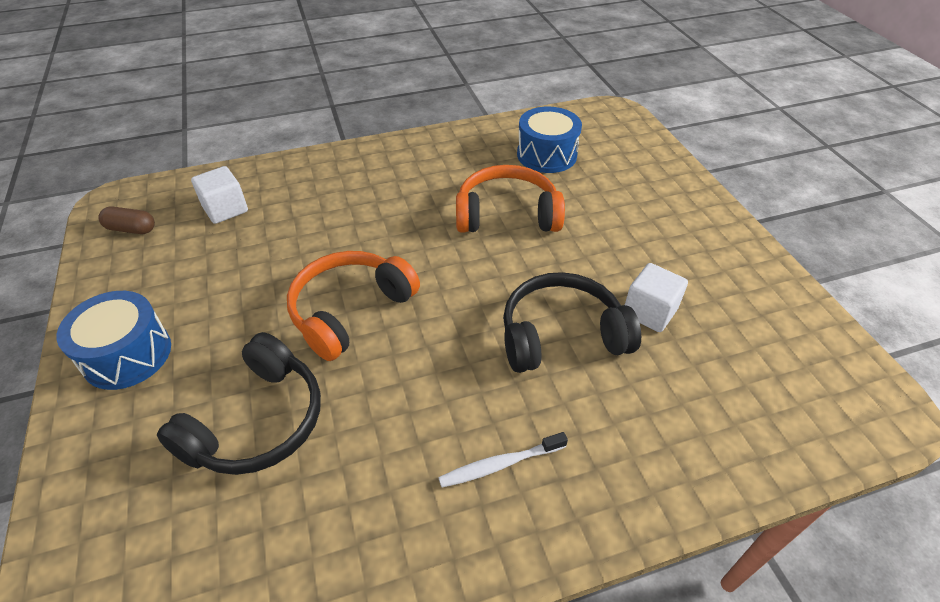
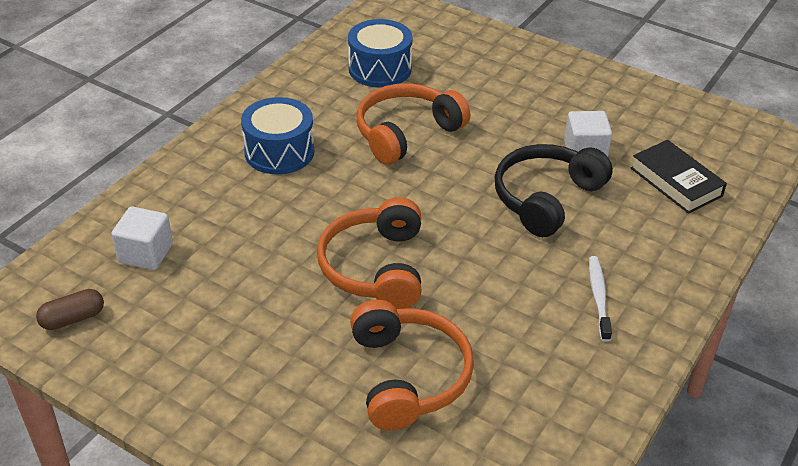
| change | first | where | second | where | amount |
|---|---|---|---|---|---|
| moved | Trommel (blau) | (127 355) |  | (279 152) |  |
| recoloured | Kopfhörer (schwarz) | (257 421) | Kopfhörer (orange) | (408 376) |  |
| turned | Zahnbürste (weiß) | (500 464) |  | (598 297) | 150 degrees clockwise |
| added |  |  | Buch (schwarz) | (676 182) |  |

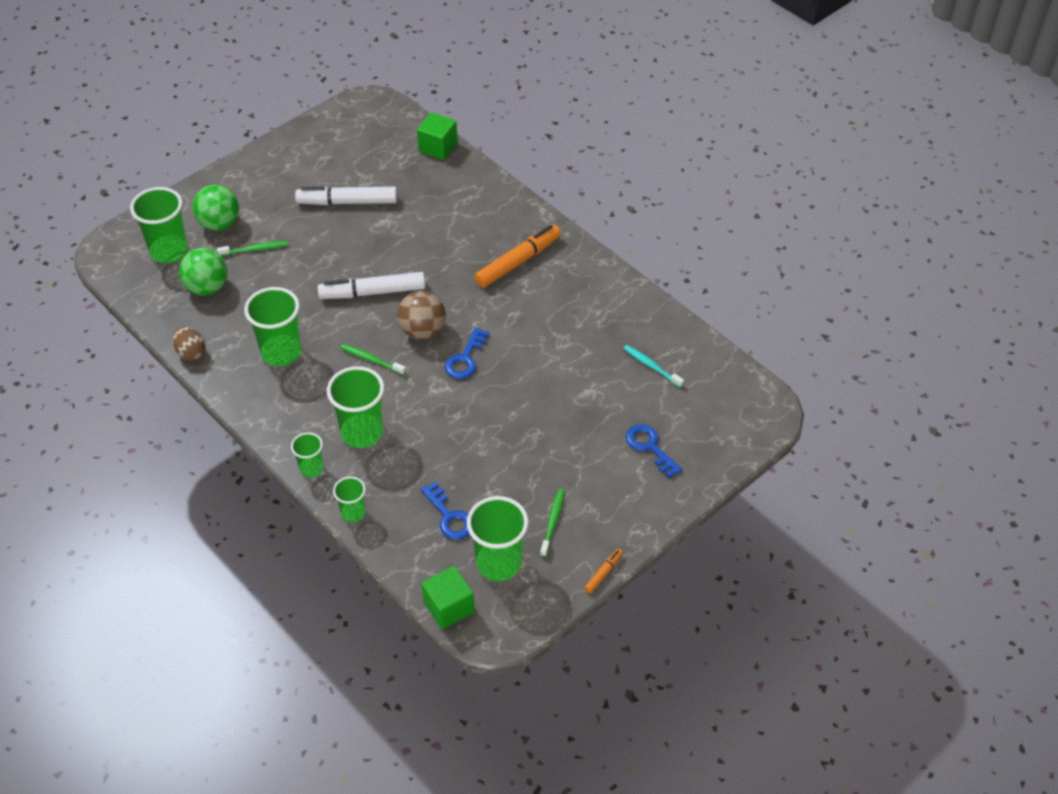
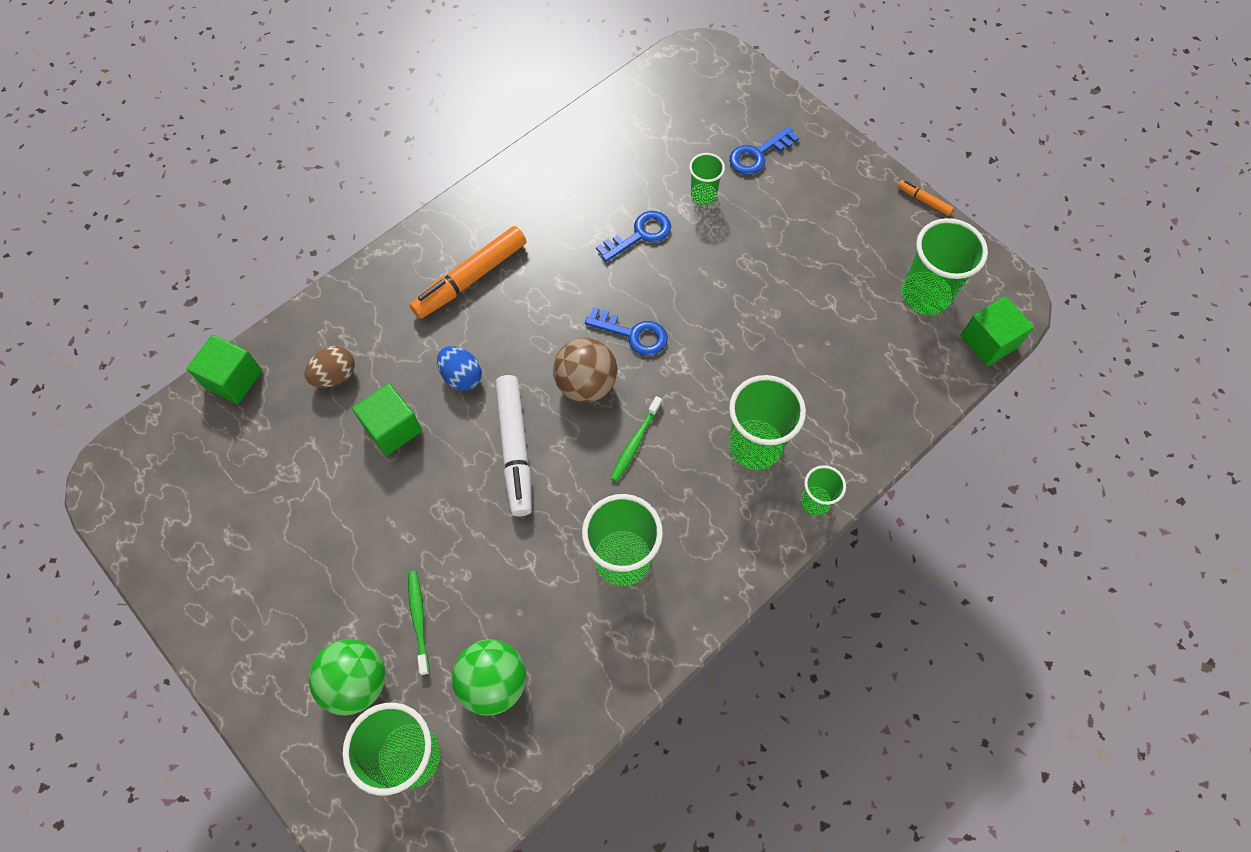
| change | first | where | second | where | amount |
|---|---|---|---|---|---|
| removed | Filzstift (weiß) | (347 202) |  |  |  |
| turned | Filzstift (orange) | (518 262) |  | (470 278) | 90 degrees counterclockwise |
| moved | Ei (braun) | (191 353) |  | (335 376) |  |
| removed | Zahnbürste (türkis) | (651 366) |  |  |  |
| moved | Becher (grün) | (353 513) |  | (703 195) |  |
| moved | Schlüssel (blau) | (449 516) |  | (640 235) |  |
| removed | Zahnbürste (grün) | (553 522) |  |  |  |
| added |  |  | Ei (blau) | (462 376) |  |
| added |  |  | Kubus (grün) | (392 428) |  |

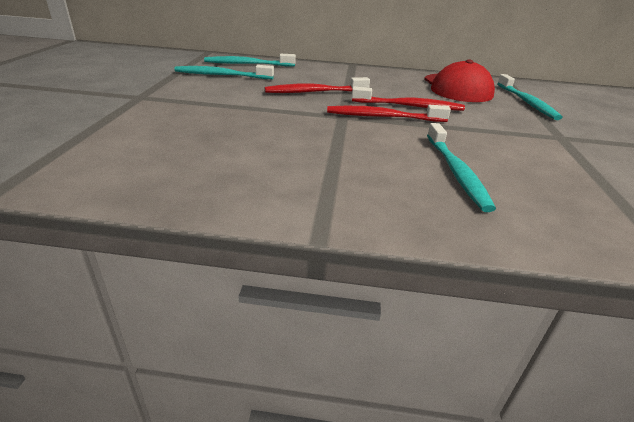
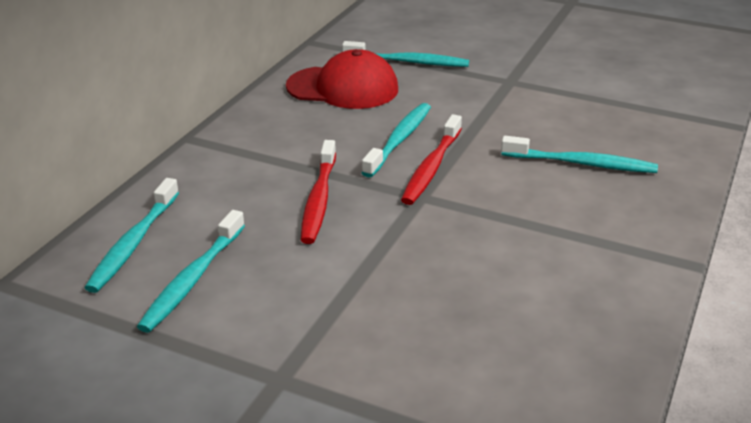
| change | first | where | second | where | amount |
|---|---|---|---|---|---|
| recoloured | Zahnbürste (rot) | (409 106) | Zahnbürste (türkis) | (399 140) |  |

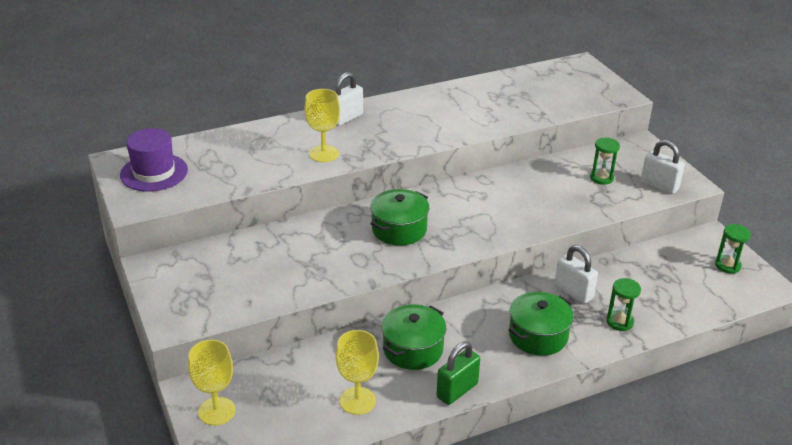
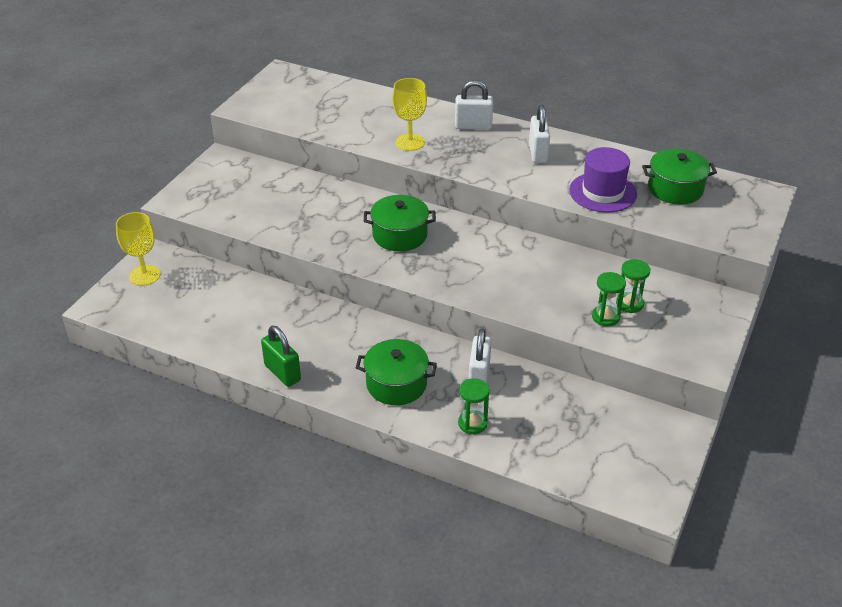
| change | first | where | second | where | amount |
|---|---|---|---|---|---|
| moved | Hut (lila) | (154 172) |  | (603 192) |  |
| moved | Vorhängeschloss (weiß) | (659 185) |  | (538 153) |  |
| moved | Sanduhr (grün) | (727 265) |  | (605 317) |  |
| moved | Kochtopf (grün) | (413 349) |  | (675 189) |  |
| removed | Kelch (gelb) | (357 401) |  |  |  |
| turned | Vorhängeschloss (grün) | (457 390) |  | (282 373) | 45 degrees clockwise |

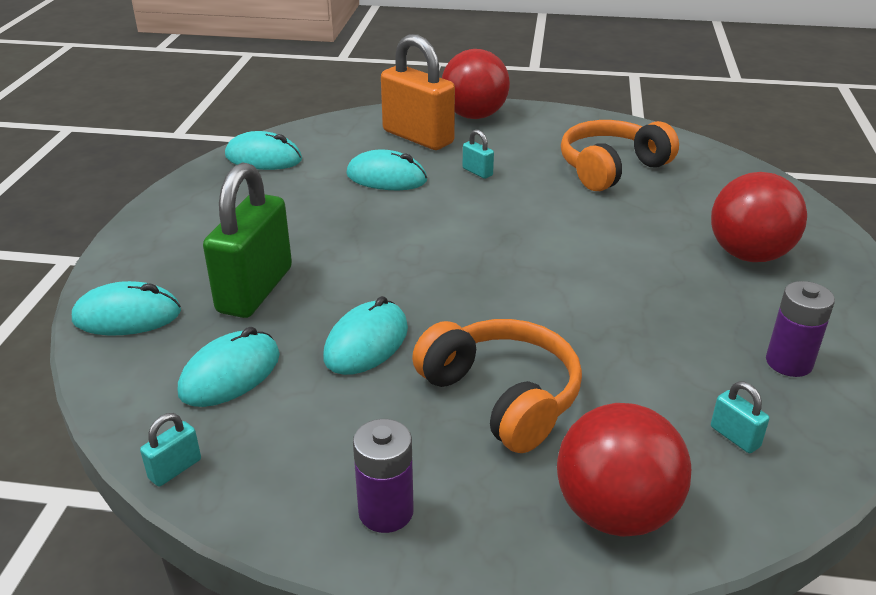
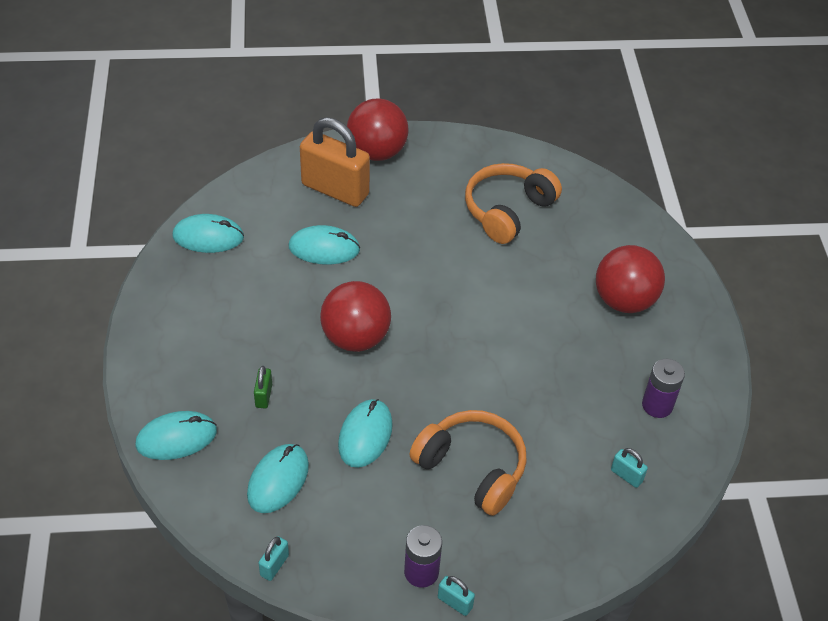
| change | first | where | second | where | amount |
|---|---|---|---|---|---|
| moved | Vorhängeschloss (türkis) | (477 172) |  | (455 602) |  |
| resized | Vorhängeschloss (grün) | (255 290) |  | (264 396) | x0.41 |
| moved | Ball (rot) | (615 512) |  | (355 338) |  |

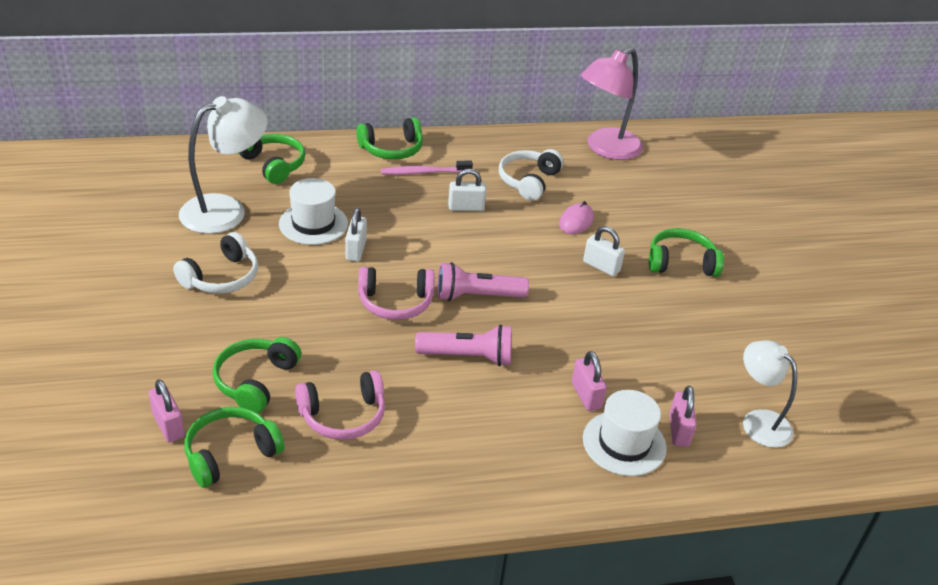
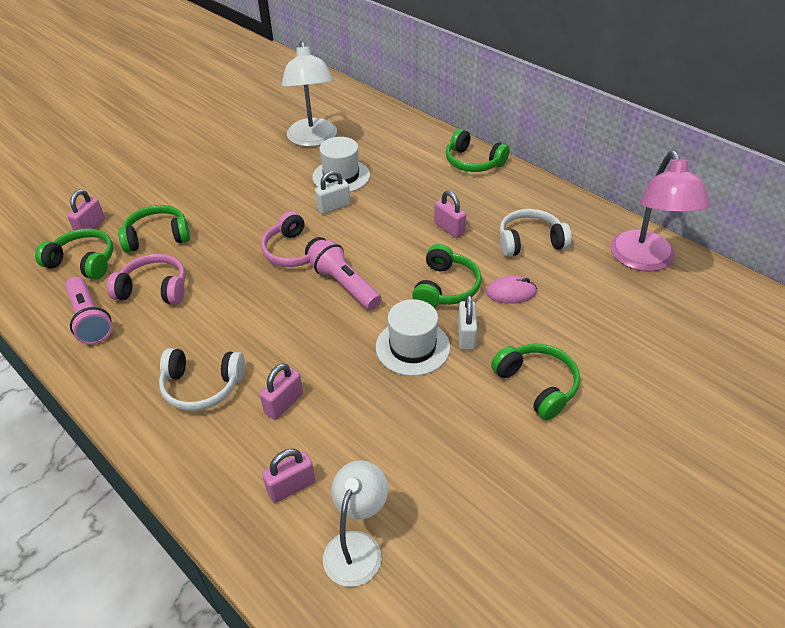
| change | first | where | second | where | amount |
|---|---|---|---|---|---|
| turned | Lampe (rosa) | (606 149) |  | (645 261) | 105 degrees counterclockwise |
| turned | Lampe (weiß) | (226 210) |  | (313 139) | 60 degrees clockwise |
| moved | Kopfhörer (grün) | (273 165) |  | (446 287) |  |
| removed | Zahnbürste (rosa) | (424 172) |  |  |  |
| recoloured | Vorhängeschloss (weiß) | (466 207) | Vorhängeschloss (rosa) | (449 228) |  |
| moved | Kopfhörer (weiß) | (222 277) |  | (202 386) |  |
| moved | Taschenlampe (rosa) | (468 357) |  | (90 320) |  |
| turned | Kopfhörer (rosa) | (343 416) |  | (154 289) | 150 degrees clockwise |
| moved | Hut (weiß) | (624 443) |  | (412 347) |  |

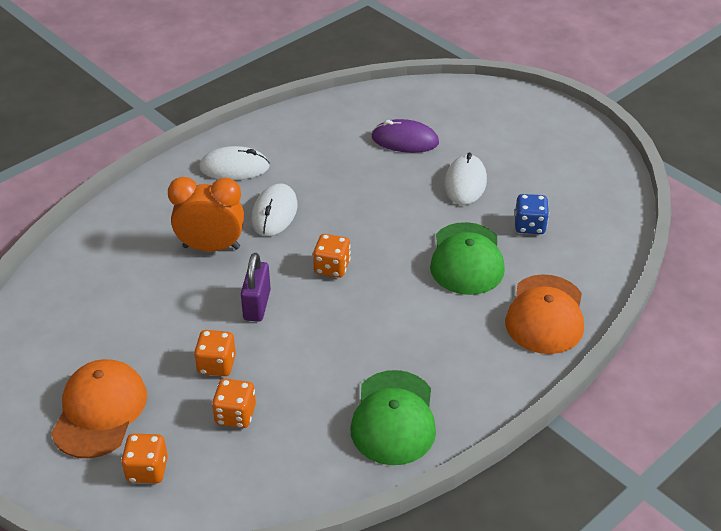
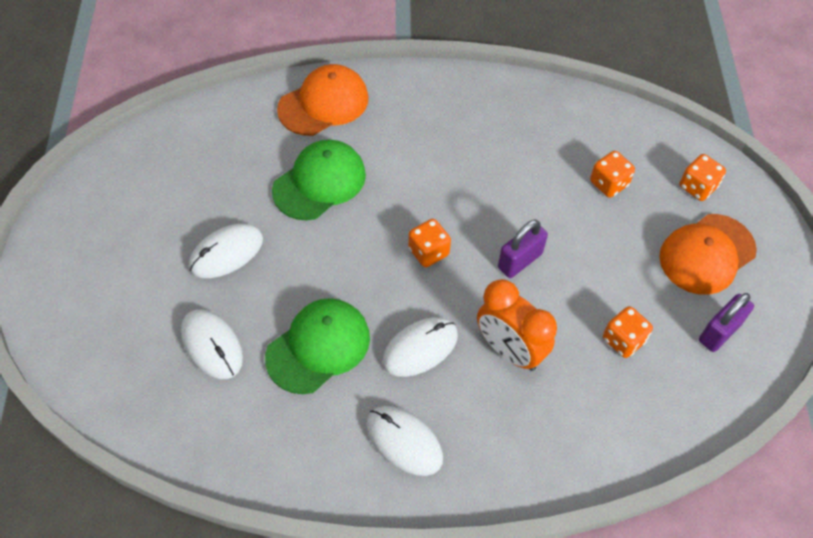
| change | first | where | second | where | amount |
|---|---|---|---|---|---|
| recoloured | Computermaus (lila) | (405 140) | Computermaus (weiß) | (212 345) |  |
| removed | Spielwürfel (blau) | (529 226) |  |  |  |
| moved | Spielwürfel (orange) | (216 365) |  | (623 340) |  |
| moved | Kappe (grün) | (393 418) |  | (318 347) |  |
| added |  |  | Vorhängeschloss (lila) | (719 332) |  |

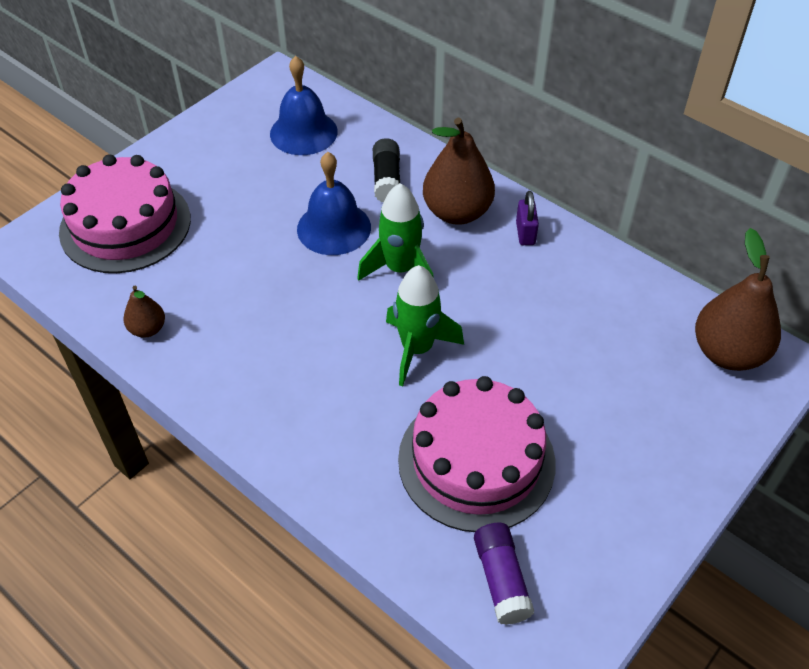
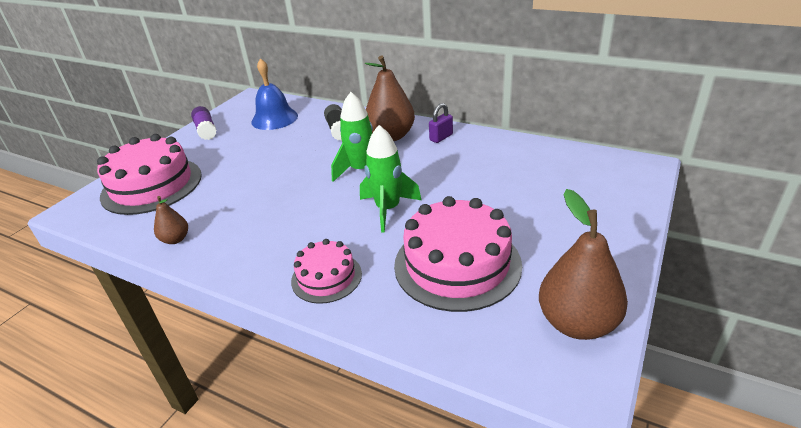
| change | first | where | second | where | amount |
|---|---|---|---|---|---|
| removed | Glocke (blau) | (334 228) |  |  |  |
| turned | Vorhängeschloss (lila) | (525 233) |  | (441 137) | 60 degrees clockwise |
| moved | Birne (braun) | (727 353) |  | (577 323) |  |
| moved | Klebestift (lila) | (501 579) |  | (206 130) |  |
| added |  |  | Kuchen (rosa) | (326 277) |  |

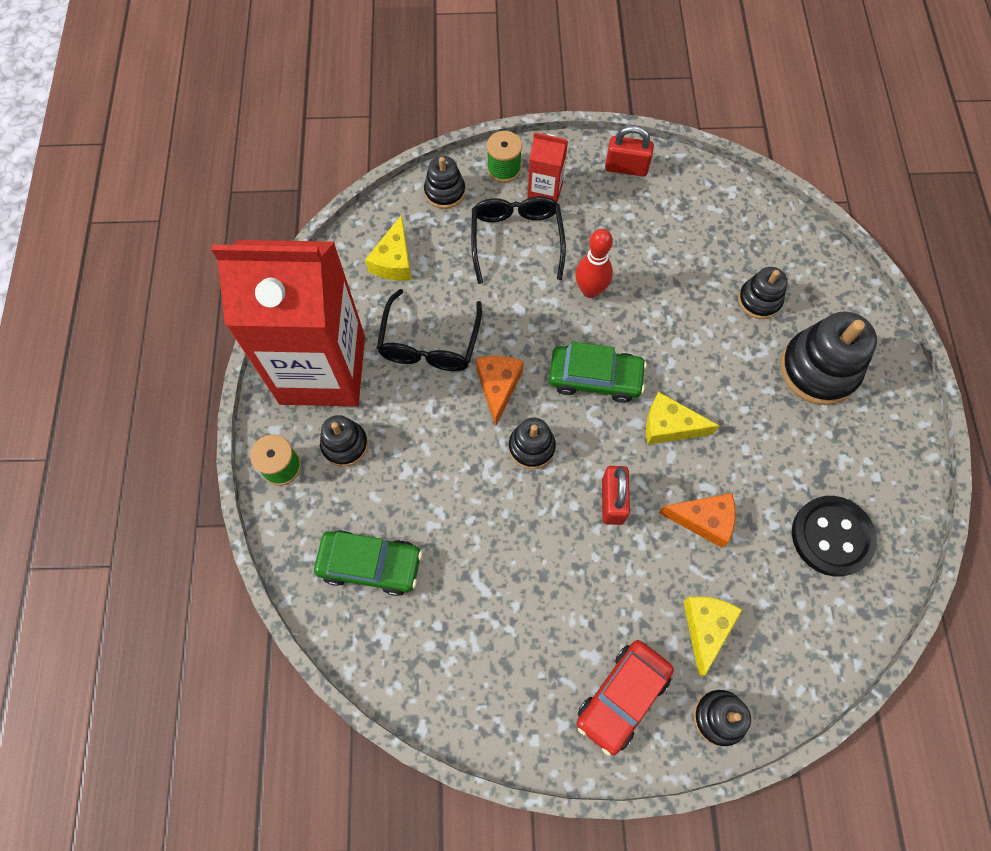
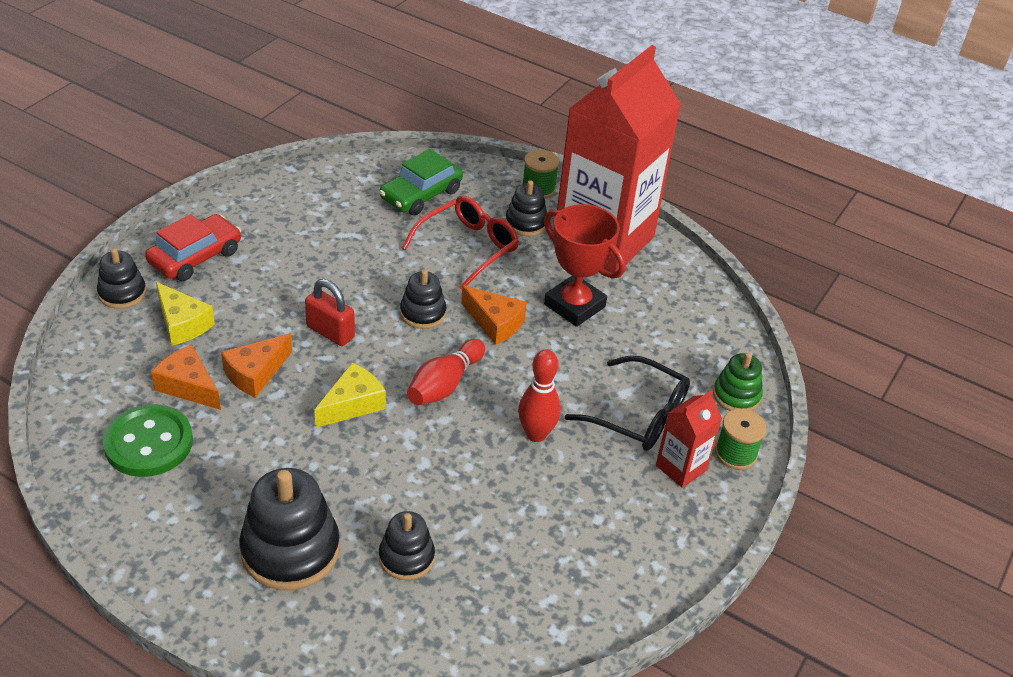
| change | first | where | second | where | amount |
|---|---|---|---|---|---|
| removed | Vorhängeschloss (rot) | (626 168) |  |  |  |
| recoloured | Stapelspielzeug (schwarz) | (445 192) | Stapelspielzeug (grün) | (736 395) |  |
| removed | Käse (gelb) | (394 260) |  |  |  |
| replaced | Brille (schwarz) | (429 343) | Pokal (rot) | (574 305) |  |
| replaced | Auto (grün) | (595 378) | Bowlingkegel (rot) | (444 384) |  |
| recoloured | Knopf (schwarz) | (831 536) | Knopf (grün) | (148 443) |  |
| turned | Auto (rot) | (622 697) |  | (195 257) | 60 degrees clockwise |
| added |  |  | Brille (rot) | (468 247) |  |
| added |  |  | Käse (orange) | (188 386) |  |

